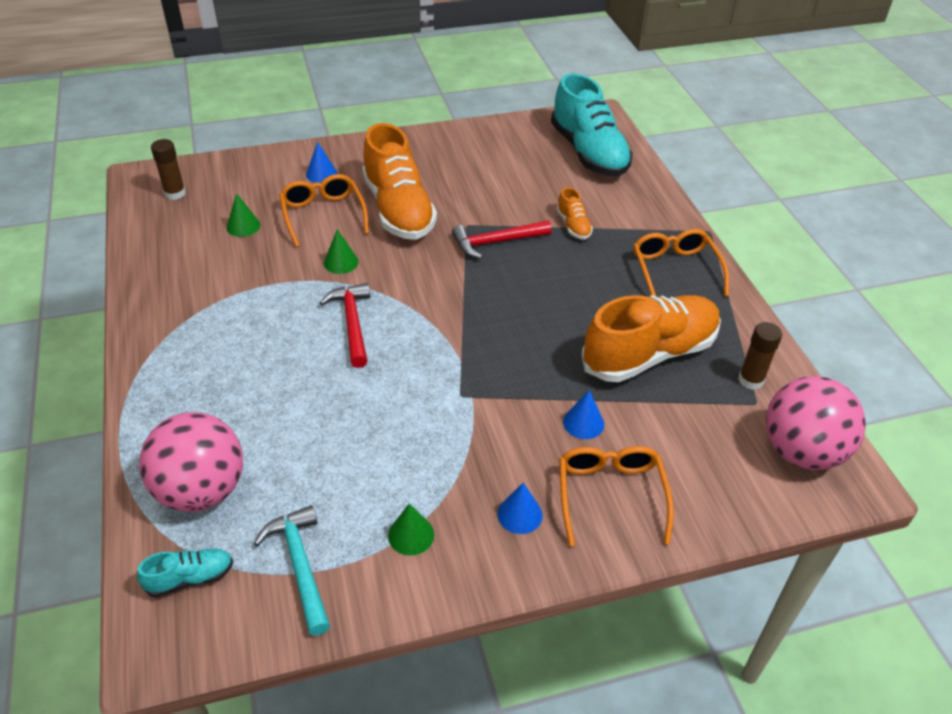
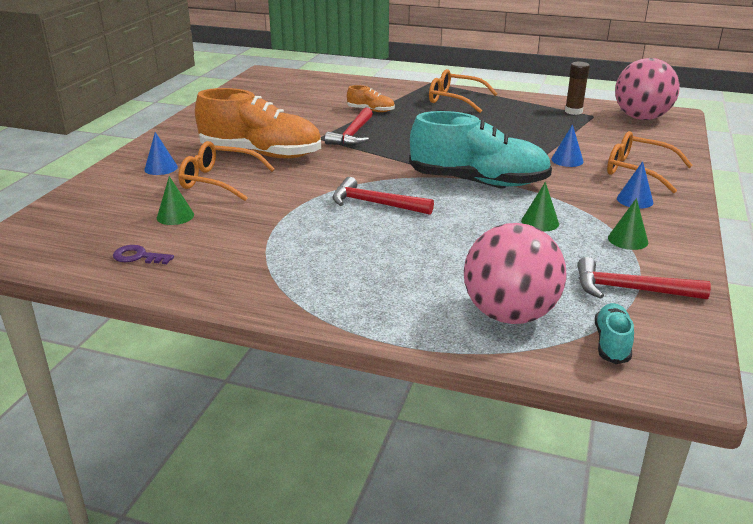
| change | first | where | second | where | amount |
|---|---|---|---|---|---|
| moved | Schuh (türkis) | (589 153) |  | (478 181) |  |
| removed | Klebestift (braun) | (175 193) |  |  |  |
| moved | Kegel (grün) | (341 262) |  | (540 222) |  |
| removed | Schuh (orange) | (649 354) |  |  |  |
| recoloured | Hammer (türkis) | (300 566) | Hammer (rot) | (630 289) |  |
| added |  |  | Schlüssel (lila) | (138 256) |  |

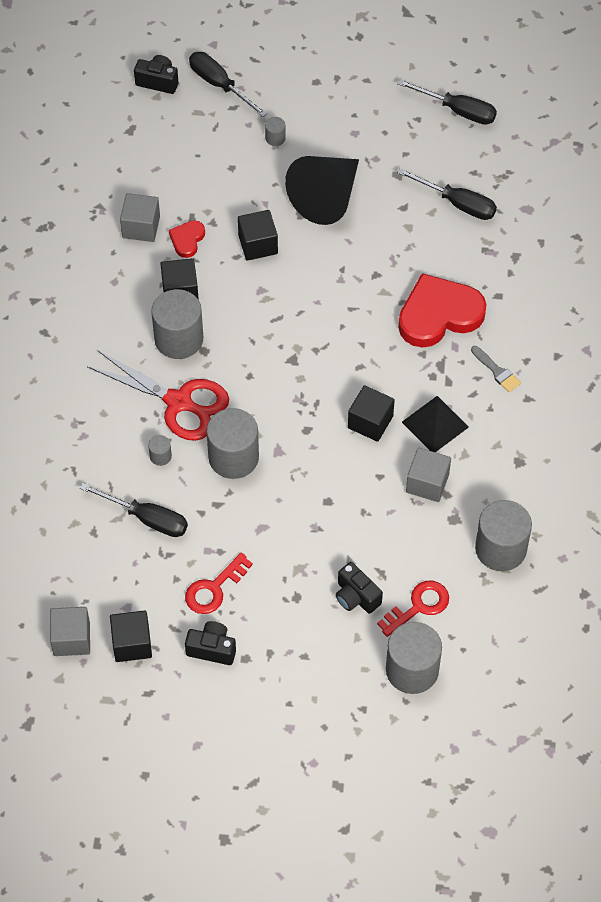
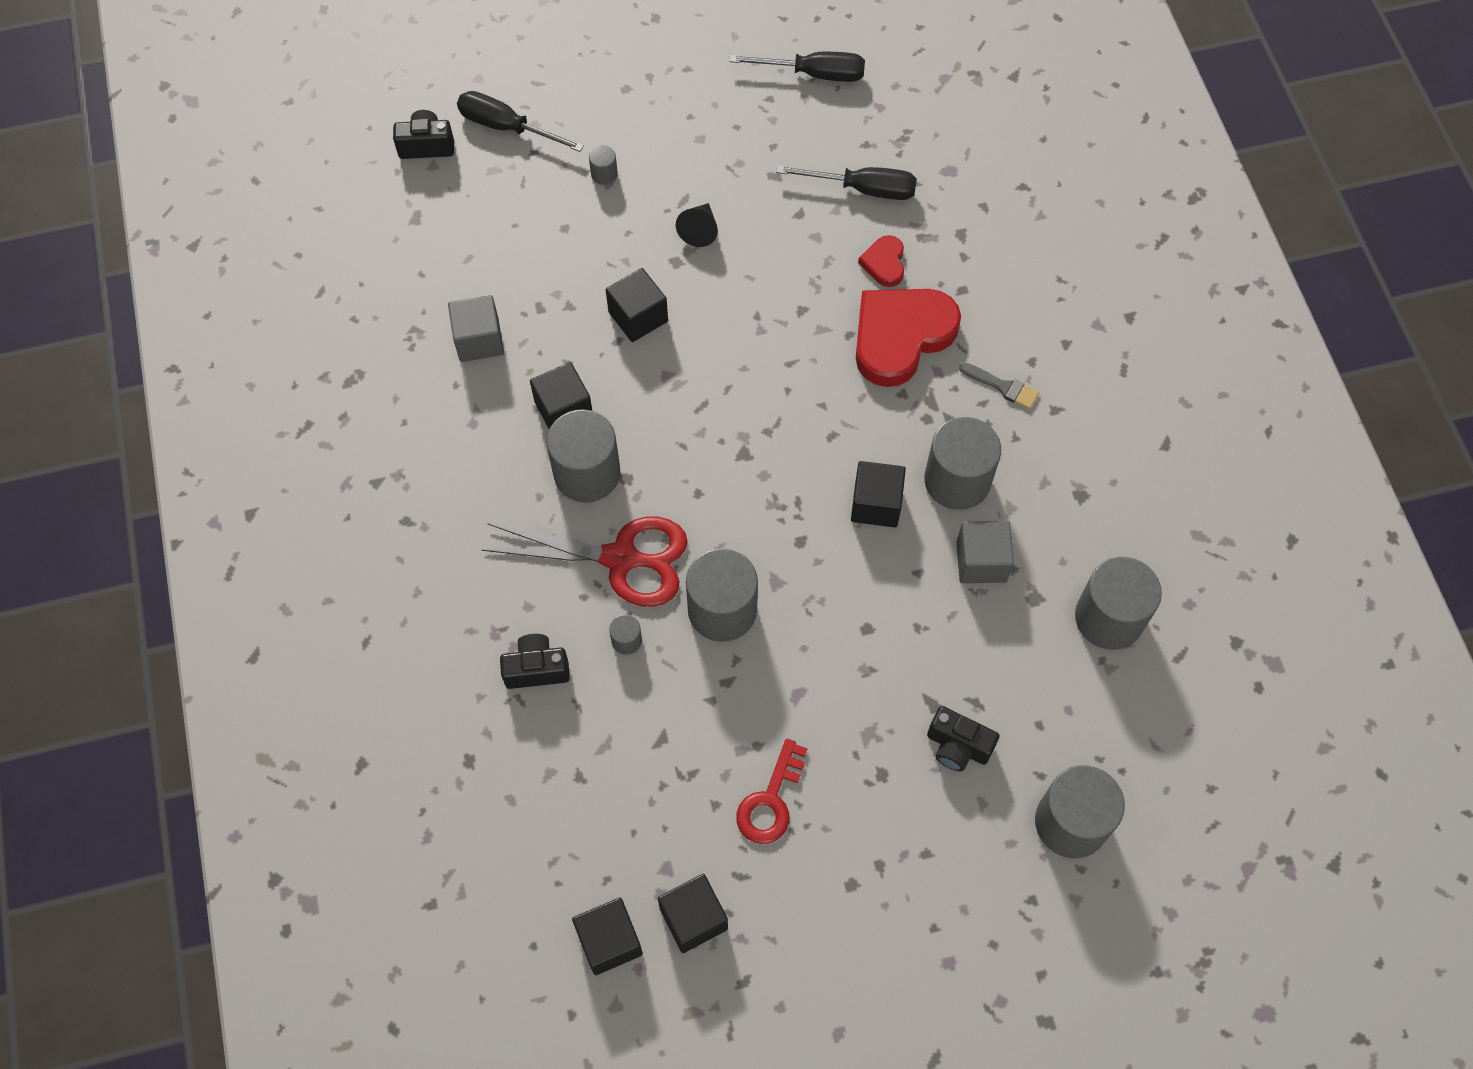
| change | first | where | second | where | amount |
|---|---|---|---|---|---|
| resized | Kegel (schwarz) | (327 197) |  | (700 230) | x0.45 |
| moved | Herz (rot) | (187 240) |  | (884 263) |  |
| replaced | Pyramide (schwarz) | (435 424) | Vollzylinder (grau) | (957 480) |  |
| removed | Schraubenzieher (schwarz) | (147 518) |  |  |  |
| removed | Schlüssel (rot) | (419 606) |  |  |  |
| recoloured | Kubus (grau) | (71 639) | Kubus (schwarz) | (609 941) |  |
| moved | Kamera (schwarz) | (212 649) |  | (536 669) |  |

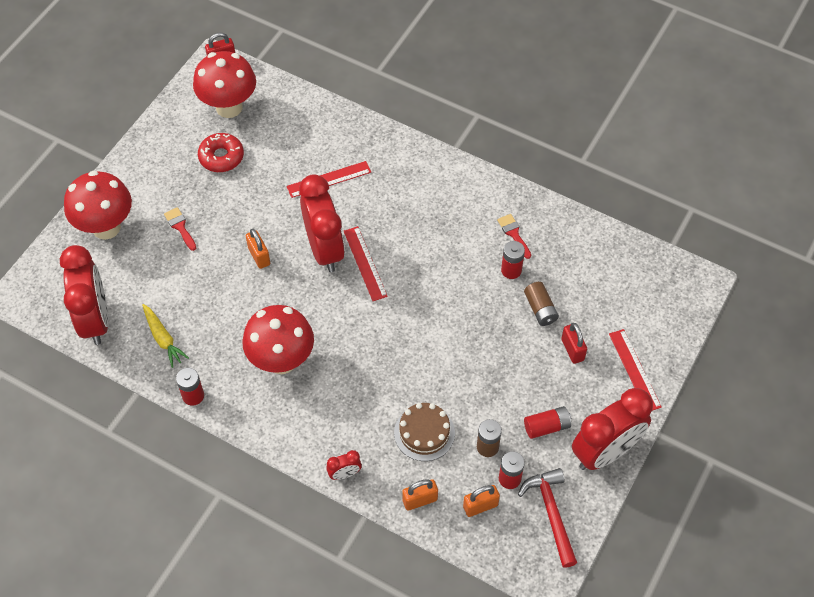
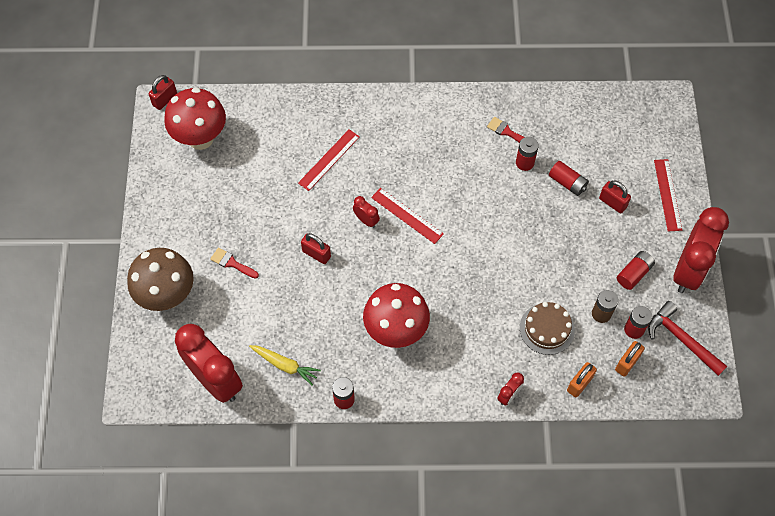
| change | first | where | second | where | amount |
|---|---|---|---|---|---|
| removed | Donut (rot) | (221 157) |  |  |  |
| recoloured | Pilz (rot) | (106 227) | Pilz (braun) | (167 296) |  |
| resized | Wecker (rot) | (324 249) |  | (366 220) | x0.42 |
| recoloured | Vorhängeschloss (orange) | (259 256) | Vorhängeschloss (rot) | (316 254) |  |
| recoloured | Batterie (braun) | (540 309) | Batterie (rot) | (567 183) |  |
| turned | Lineal (rot) | (634 370) |  | (667 195) | 45 degrees clockwise |

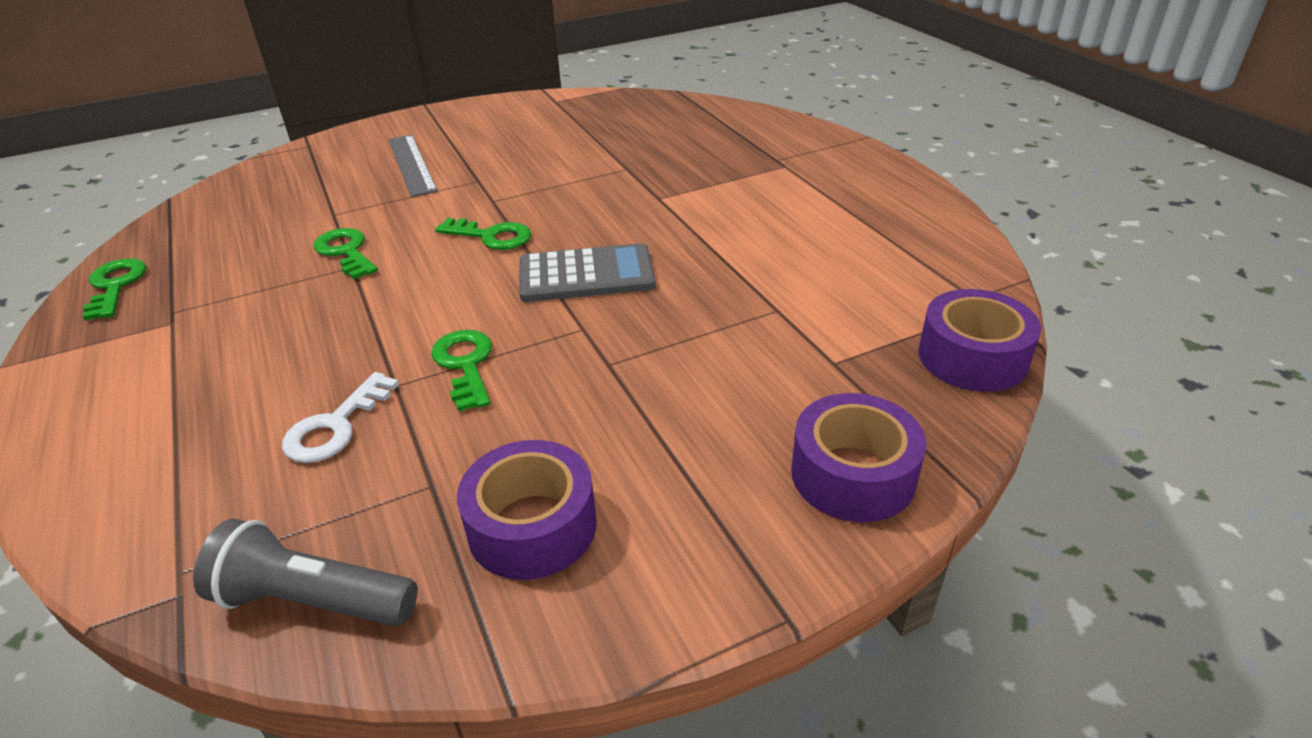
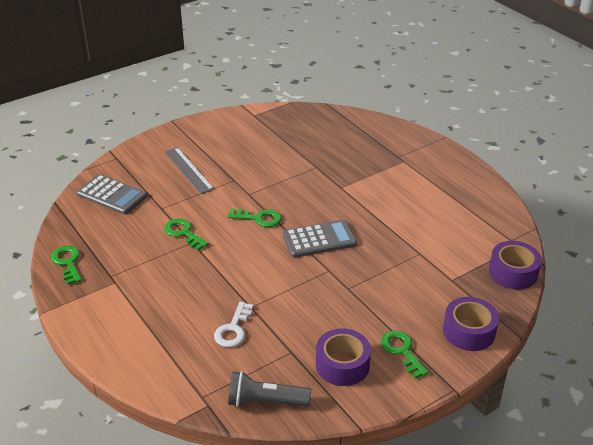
| change | first | where | second | where | amount |
|---|---|---|---|---|---|
| moved | Schlüssel (grün) | (465 364) |  | (402 351) |  |
| added |  |  | Taschenrechner (grau) | (112 195) |  |

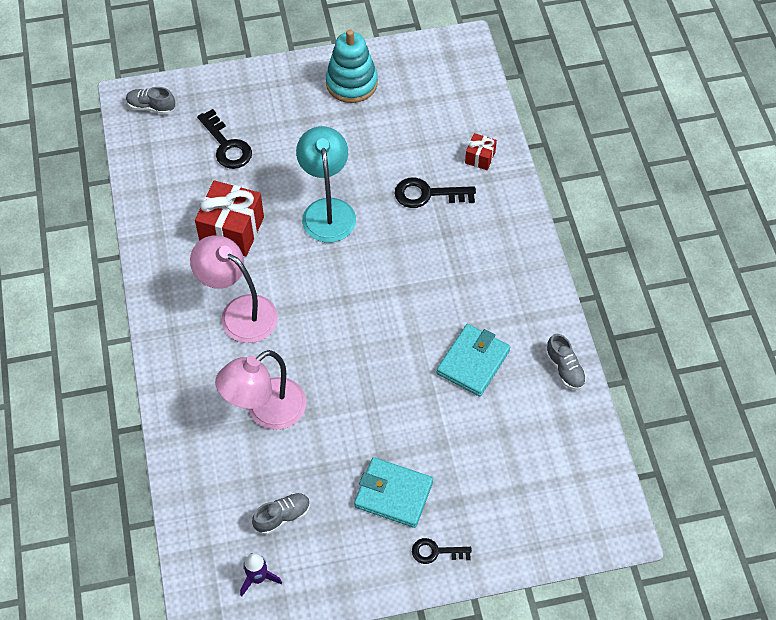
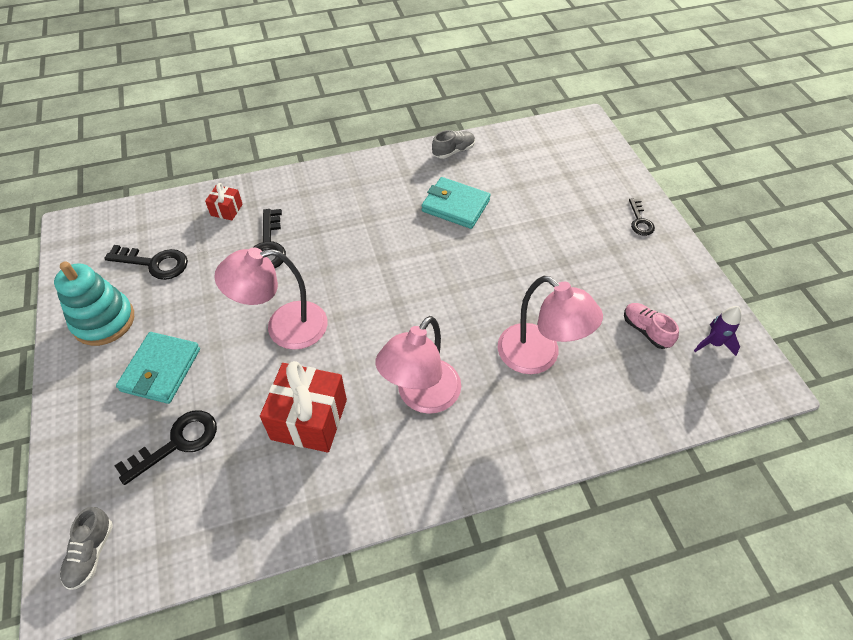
| change | first | where | second | where | amount |
|---|---|---|---|---|---|
| recoloured | Lampe (türkis) | (327 210) | Lampe (rosa) | (284 328) |  |
| moved | Geldbörse (türkis) | (393 494) |  | (161 370) |  |
| recoloured | Schuh (grau) | (283 516) | Schuh (rosa) | (646 330) |  |
| added |  |  | Schlüssel (schwarz) | (154 263) |  |

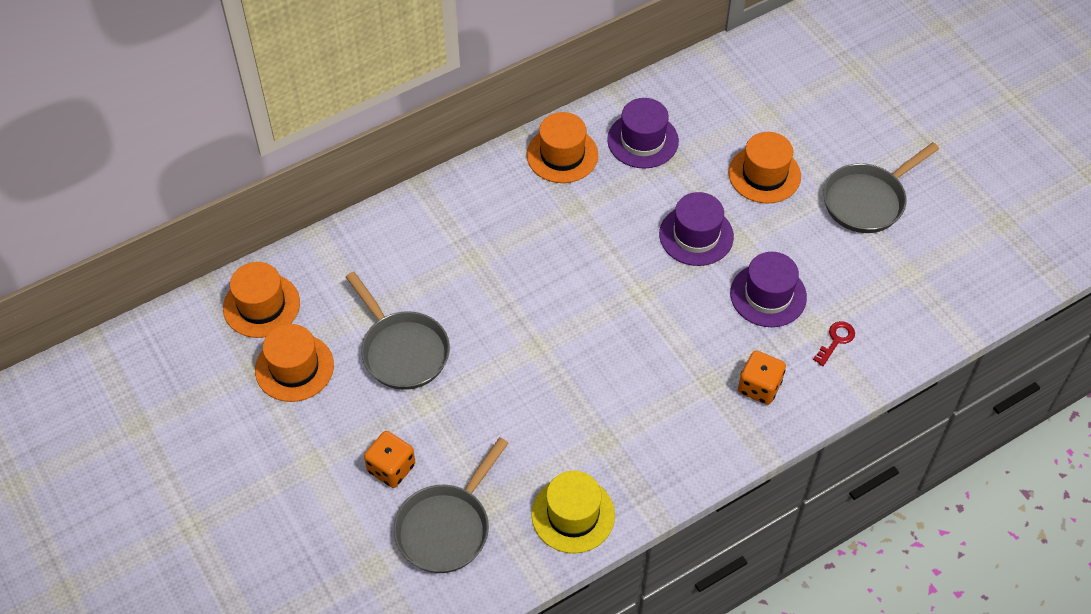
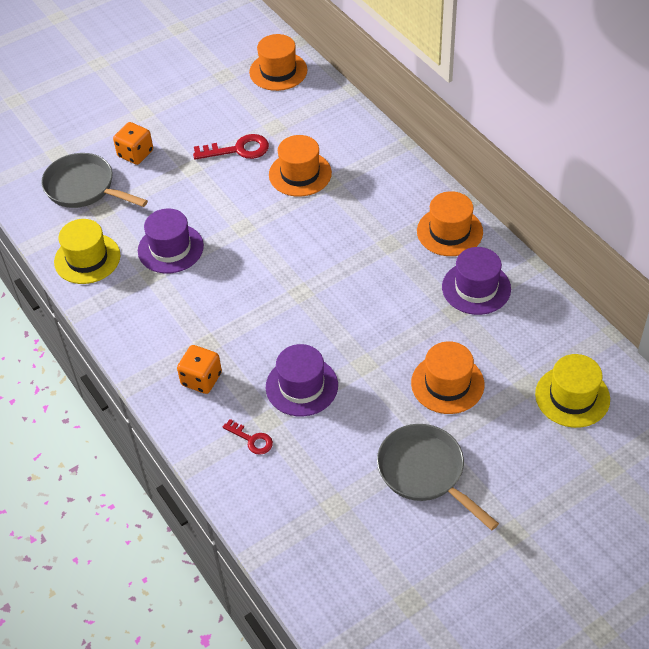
| change | first | where | second | where | amount |
|---|---|---|---|---|---|
| moved | Hut (lila) | (696 235) |  | (170 248) |  |
| replaced | Pfanne (grau) | (402 350) | Schlüssel (rot) | (238 149) |  |
| moved | Hut (orange) | (294 367) |  | (300 174) |  |
| added |  |  | Hut (gelb) | (572 396) |  |

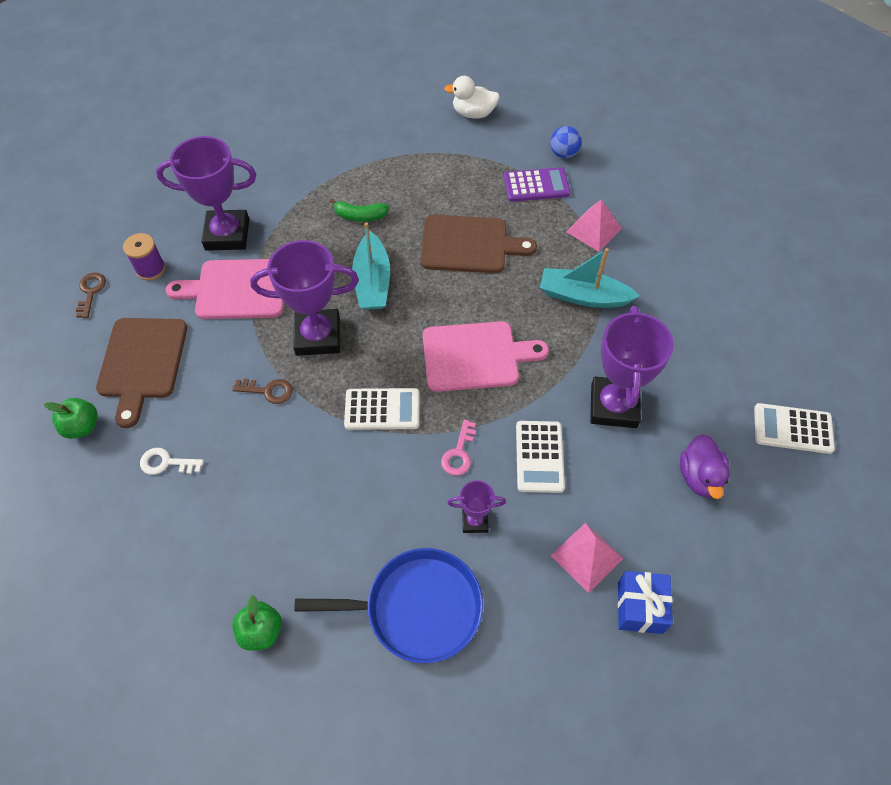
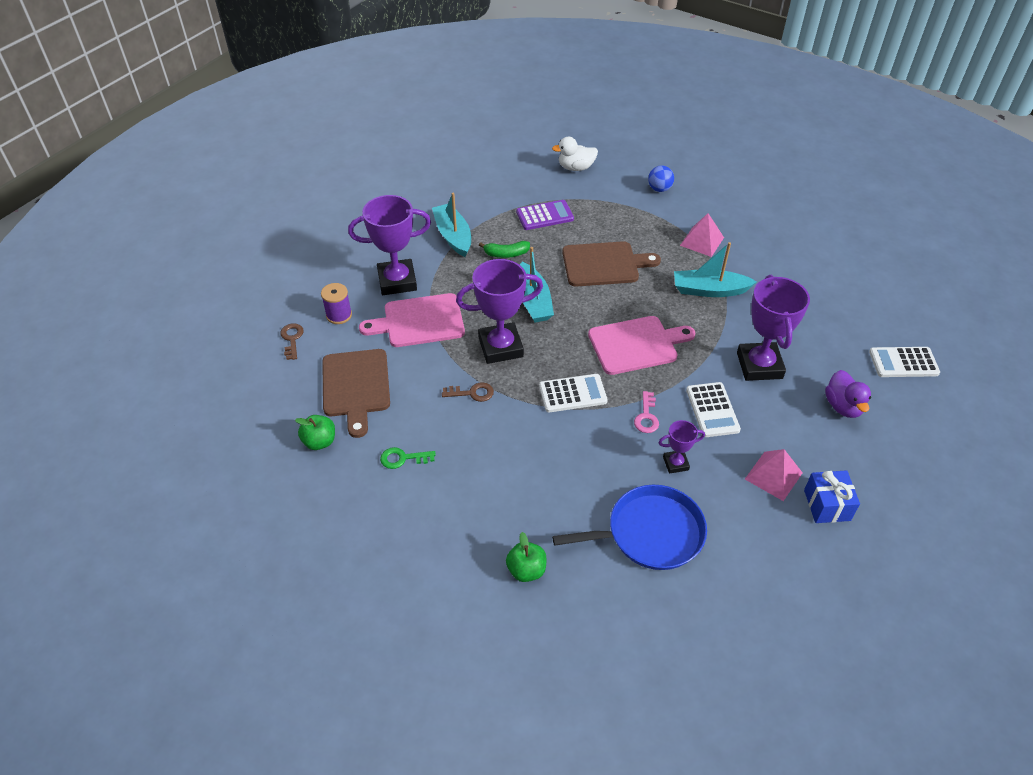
| change | first | where | second | where | amount |
|---|---|---|---|---|---|
| moved | Taschenrechner (lila) | (536 185) |  | (545 216) |  |
| recoloured | Schlüssel (weiß) | (166 463) | Schlüssel (grün) | (403 458) |  |
| added |  |  | Boot (türkis) | (453 236) |  |

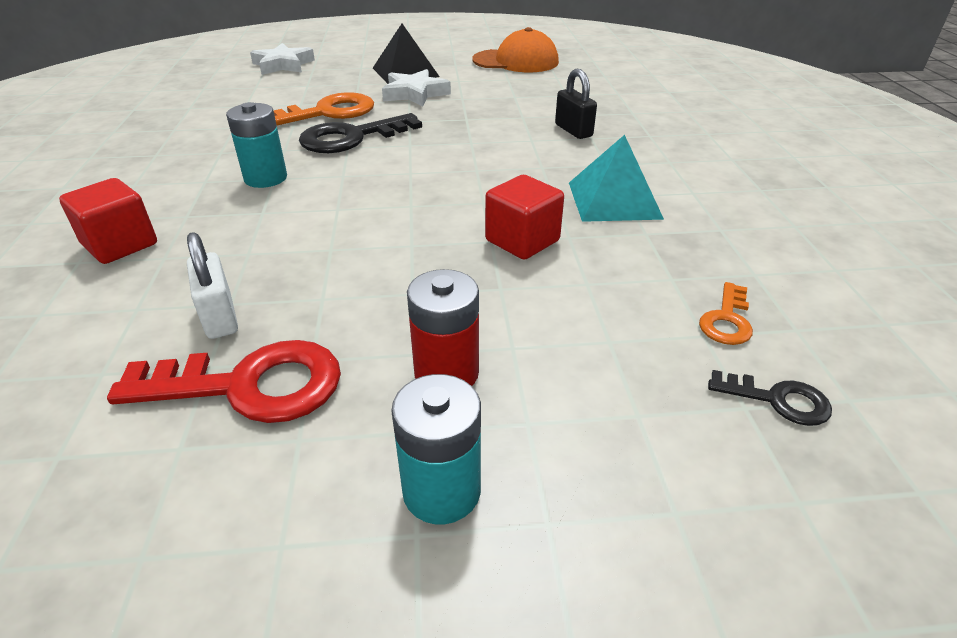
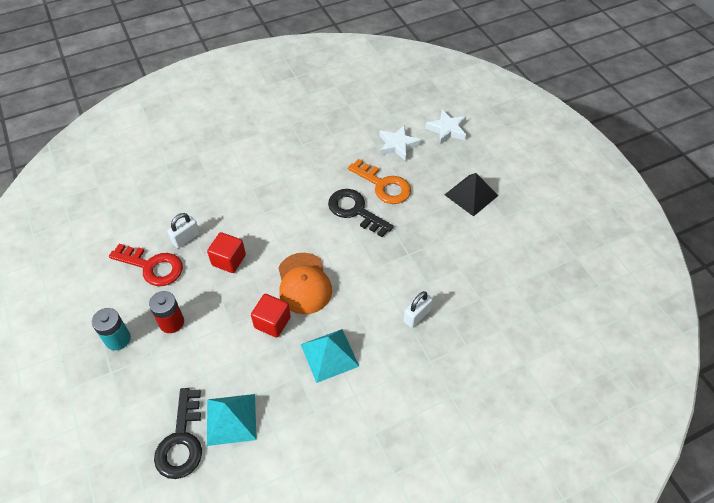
| change | first | where | second | where | amount |
|---|---|---|---|---|---|
| moved | Kappe (orange) | (516 61) |  | (304 283) |  |
| moved | Stern (weiß) | (415 94) |  | (398 145) |  |
| recoloured | Vorhängeschloss (schwarz) | (573 130) | Vorhängeschloss (weiß) | (417 316) |  |
| removed | Batterie (türkis) | (265 178) |  |  |  |
| moved | Kubus (rot) | (120 245) |  | (229 260) |  |
| replaced | Schlüssel (orange) | (727 320) | Pyramide (türkis) | (231 419) |  |
| turned | Schlüssel (rot) | (249 385) |  | (152 266) | 45 degrees counterclockwise |
| resized | Schlüssel (schwarz) | (777 400) |  | (181 440) | x1.95 |

